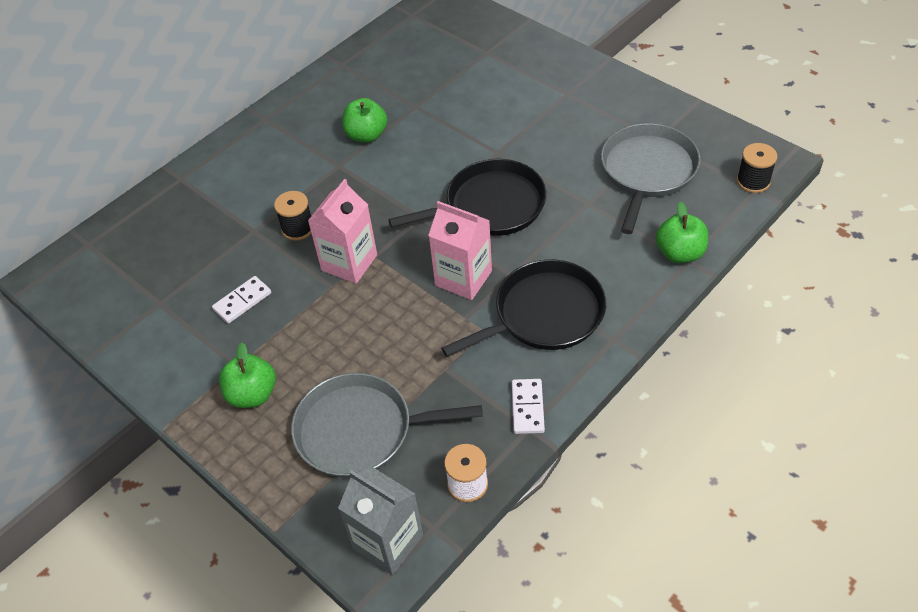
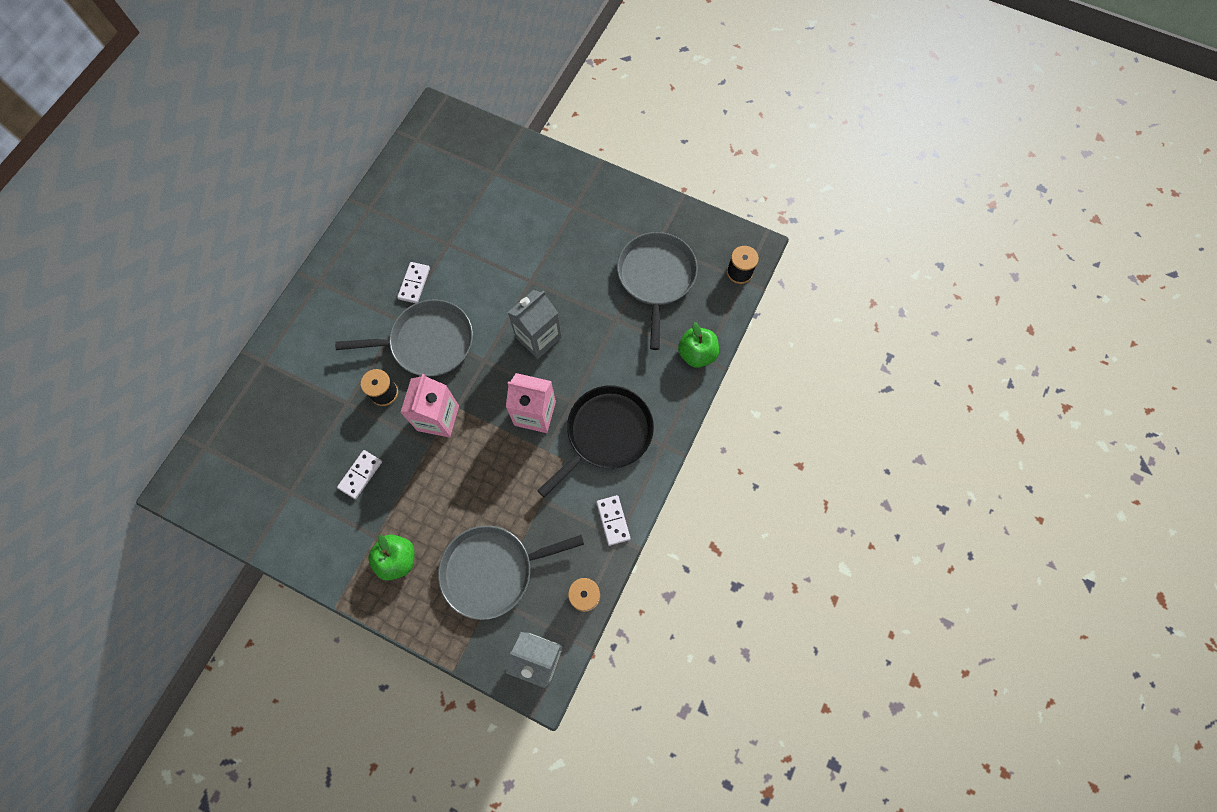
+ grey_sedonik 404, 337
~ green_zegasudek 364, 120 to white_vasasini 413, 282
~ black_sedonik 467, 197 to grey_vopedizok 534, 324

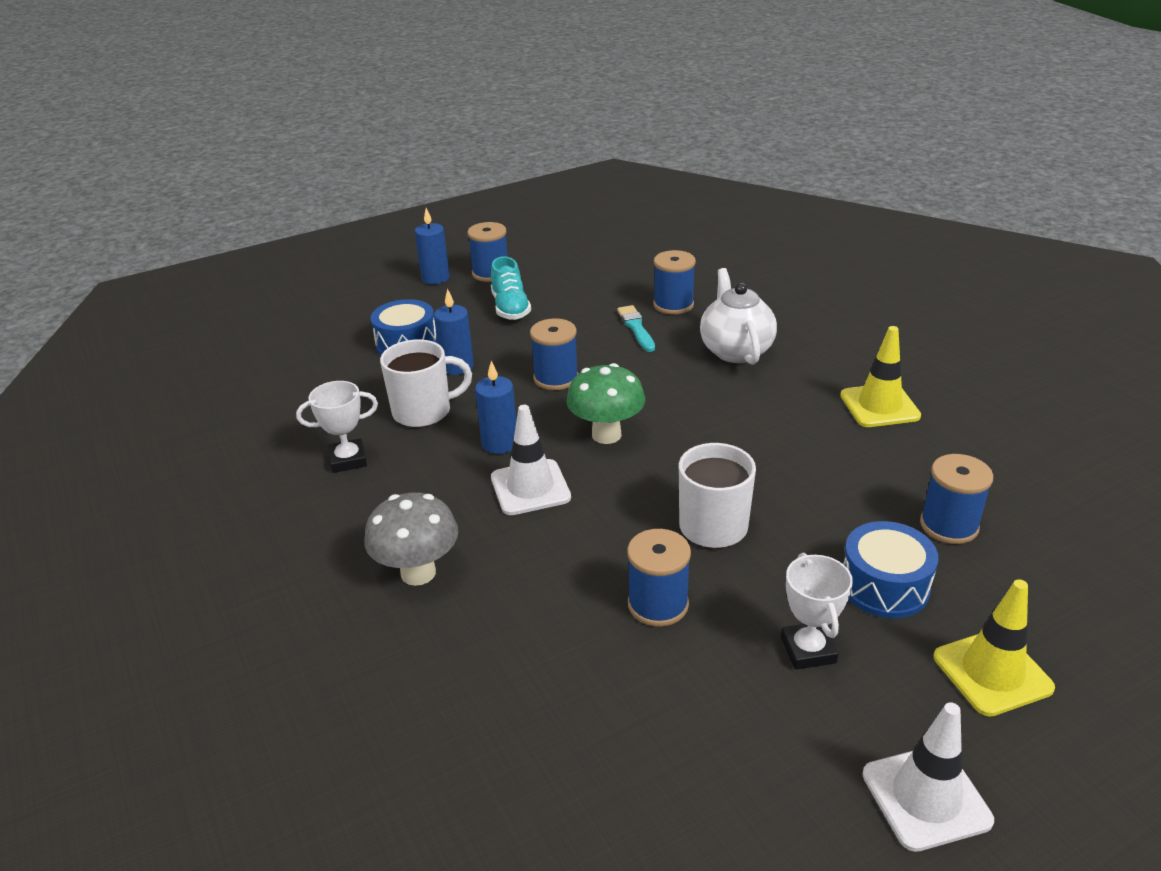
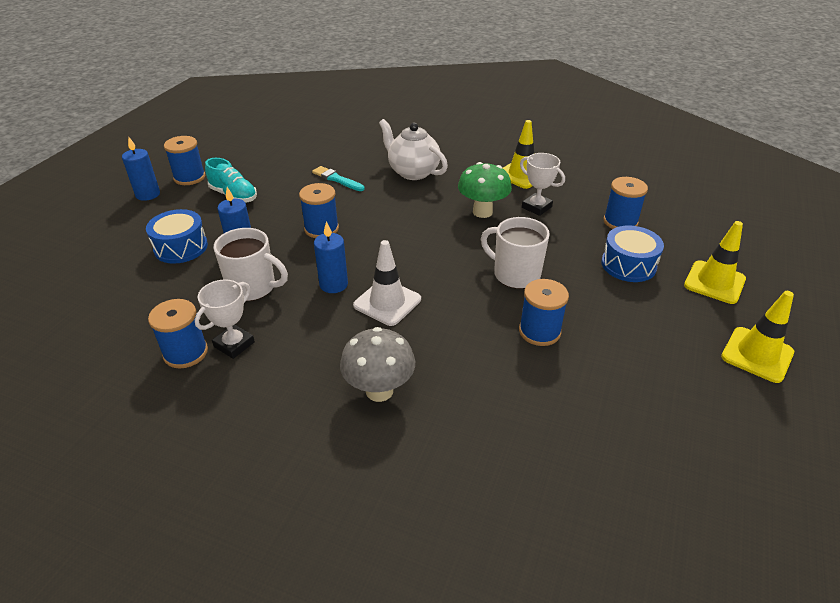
~ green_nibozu 605, 403 to 485, 190
~ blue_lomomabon 674, 282 to 178, 333
~ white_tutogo 817, 611 to 542, 184
~ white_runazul 928, 777 to yellow_runazul 757, 337
~ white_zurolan 426, 383 = 251, 264 75 degrees clockwise

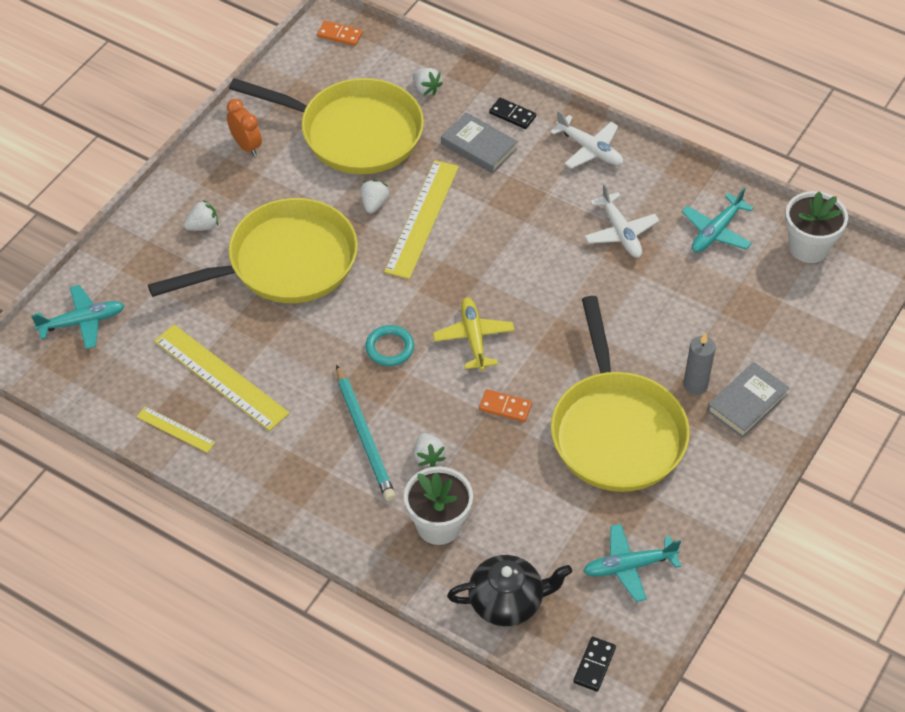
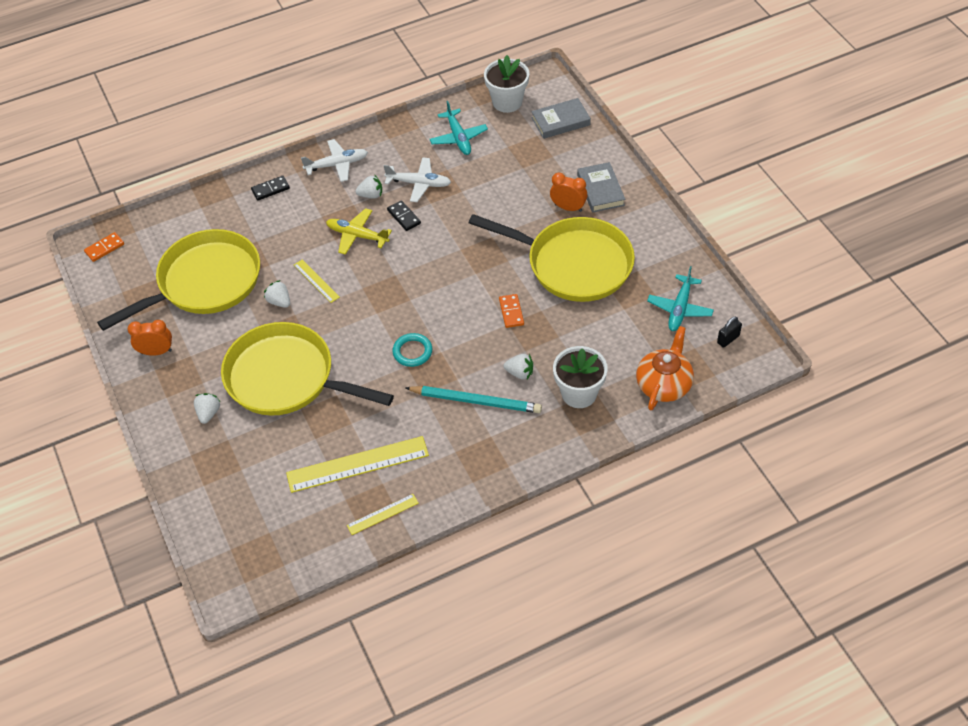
- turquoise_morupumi 77, 317
+ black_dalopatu 729, 332
~ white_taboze 428, 81 to 368, 186
~ yellow_morupumi 474, 334 to 359, 231
~ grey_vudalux 479, 142 to 561, 118
~ black_vasasini 594, 664 to 404, 215
~ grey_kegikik 699, 364 to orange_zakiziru 568, 192
~ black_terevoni 509, 590 to orange_terevoni 665, 368
~ yellow_sedonik 253, 250 = 307, 369 75 degrees counterclockwise
~ orange_vasasini 505, 405 = 511, 311 60 degrees counterclockwise
~ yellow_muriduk 421, 219 = 317, 281 x0.51

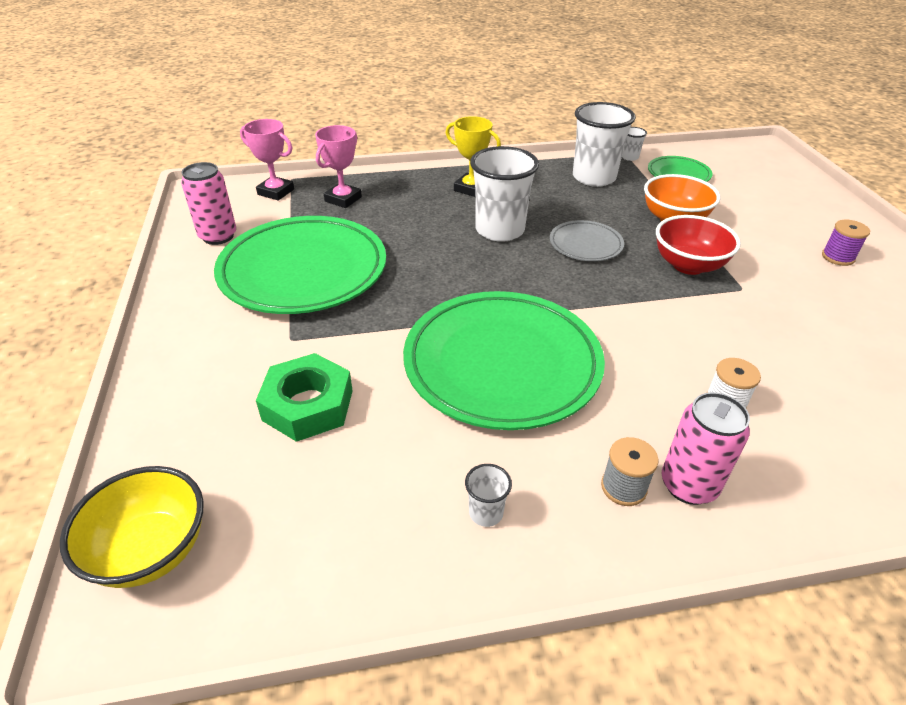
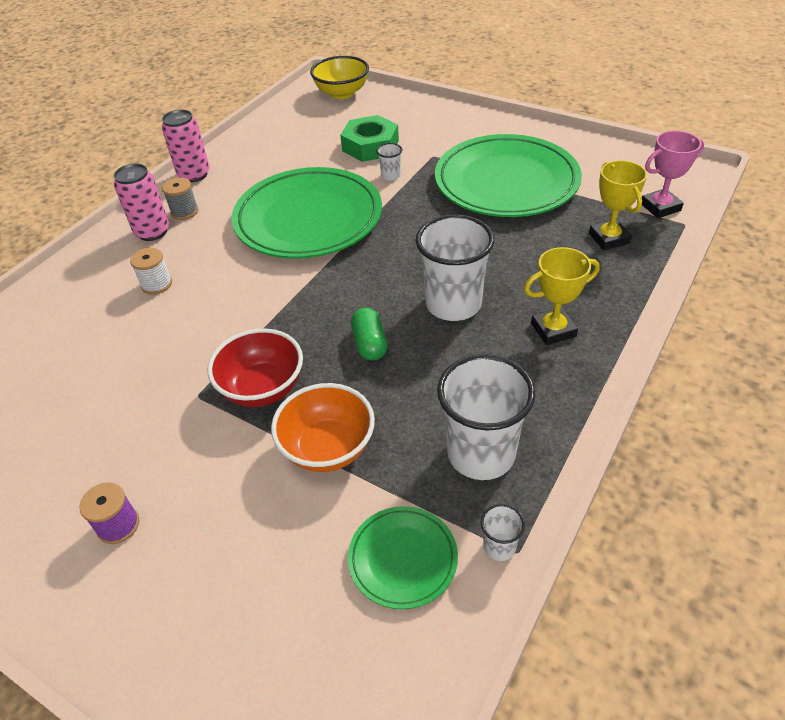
~ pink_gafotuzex 208, 203 to 186, 145
~ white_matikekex 488, 495 to 389, 162
~ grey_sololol 587, 240 to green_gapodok 369, 334
~ pink_tutogo 338, 166 to yellow_tutogo 618, 205

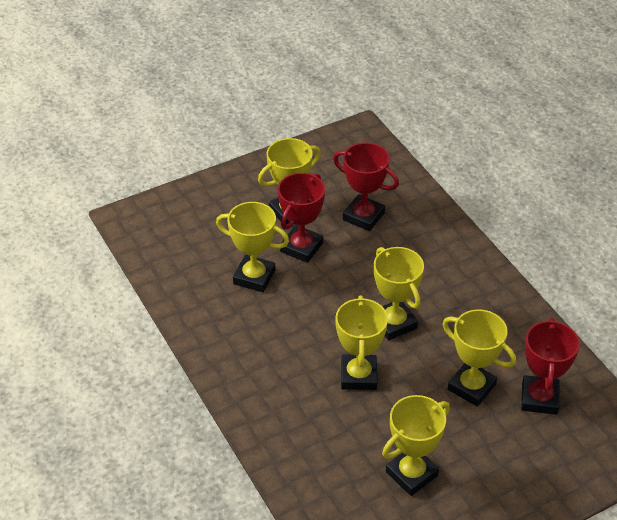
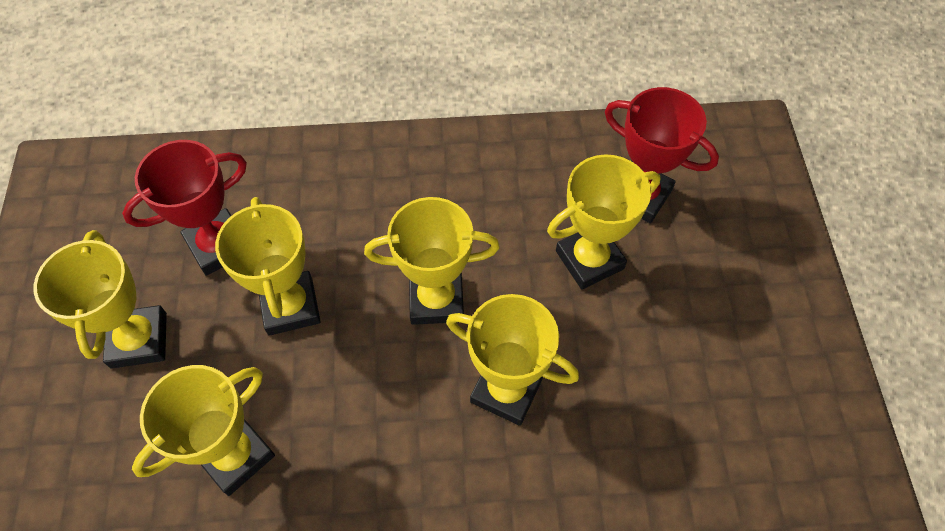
- red_tutogo 301, 218
~ yellow_tutogo 416, 445 to 268, 266

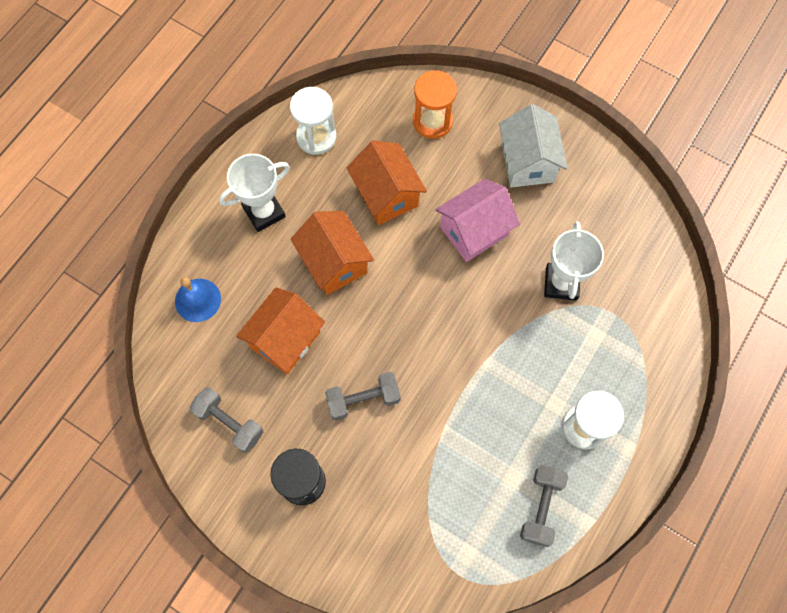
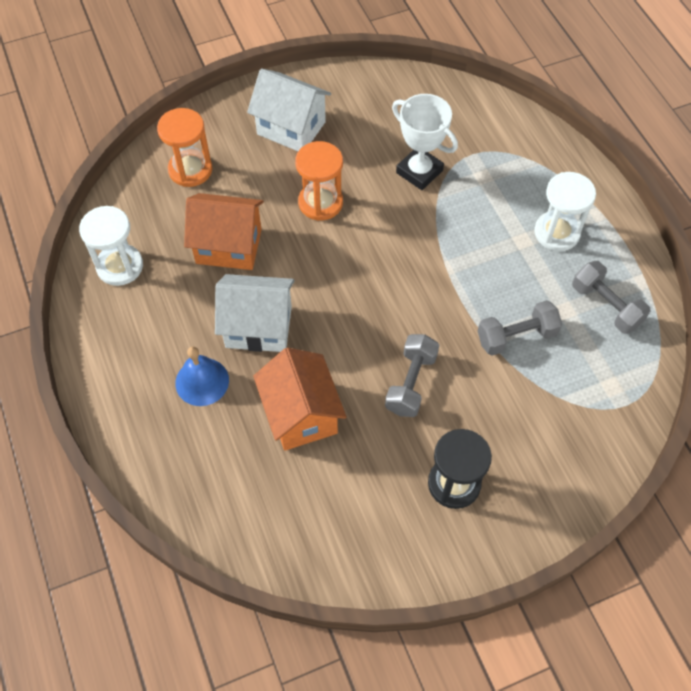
- white_tutogo 254, 193
~ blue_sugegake 198, 299 to 202, 376
~ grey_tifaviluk 226, 420 to 520, 328
~ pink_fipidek 477, 220 to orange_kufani 319, 181
~ orange_fipidek 332, 253 to white_fipidek 255, 313

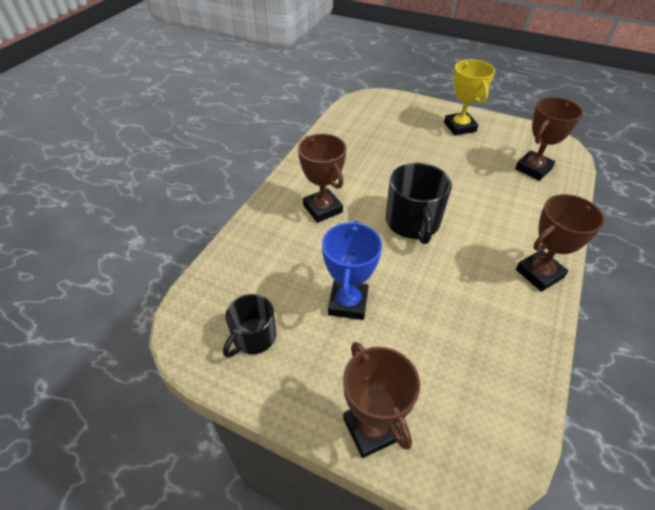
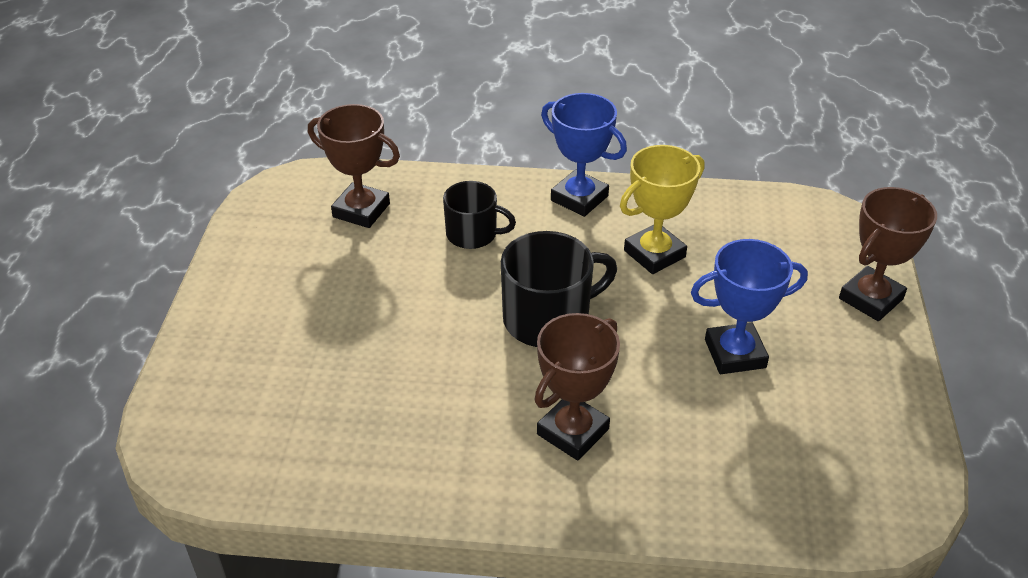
~ black_zurolan 249, 326 to 479, 215
~ yellow_tutogo 469, 97 to 662, 209
~ brown_tutogo 560, 243 to blue_tutogo 584, 155

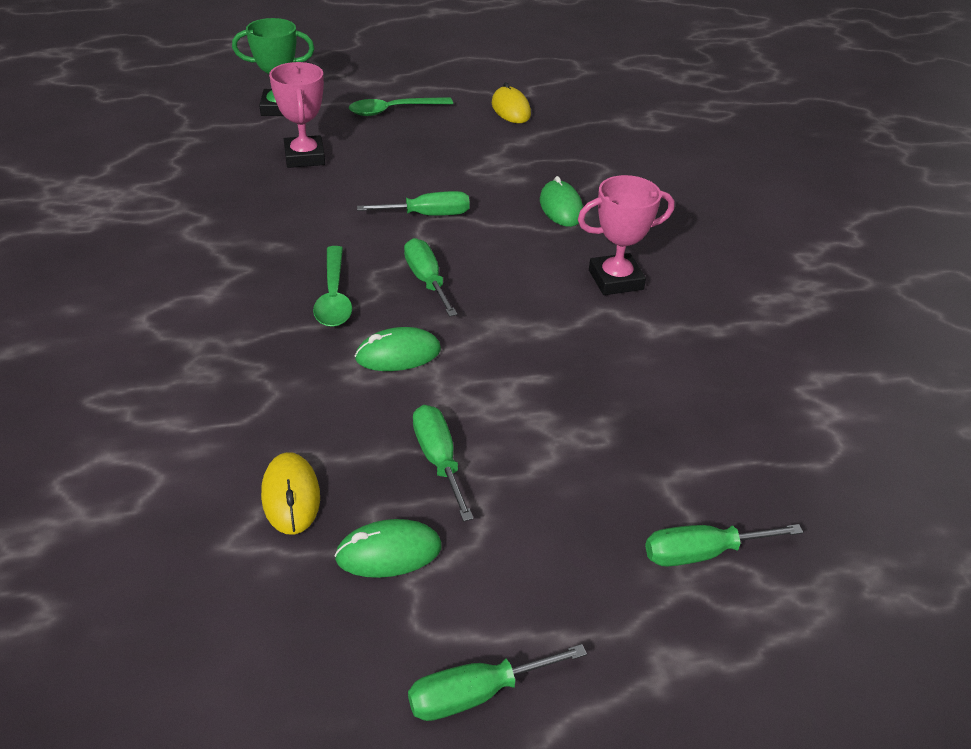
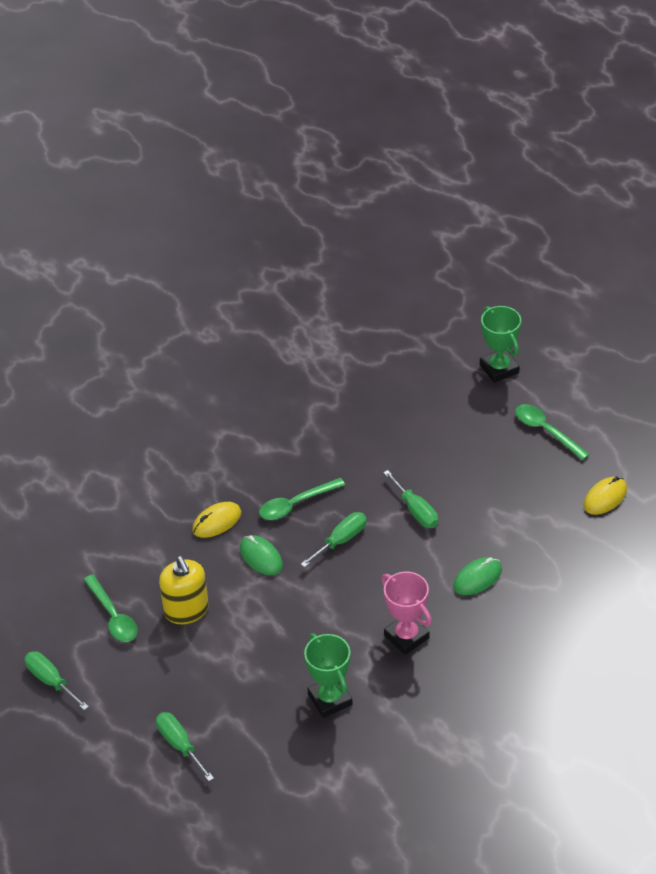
- pink_tutogo 297, 115
+ green_tutogo 328, 675
~ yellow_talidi 290, 493 to 216, 520
~ green_talidi 388, 548 to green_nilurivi 110, 608
~ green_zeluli 443, 463 to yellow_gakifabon 184, 590

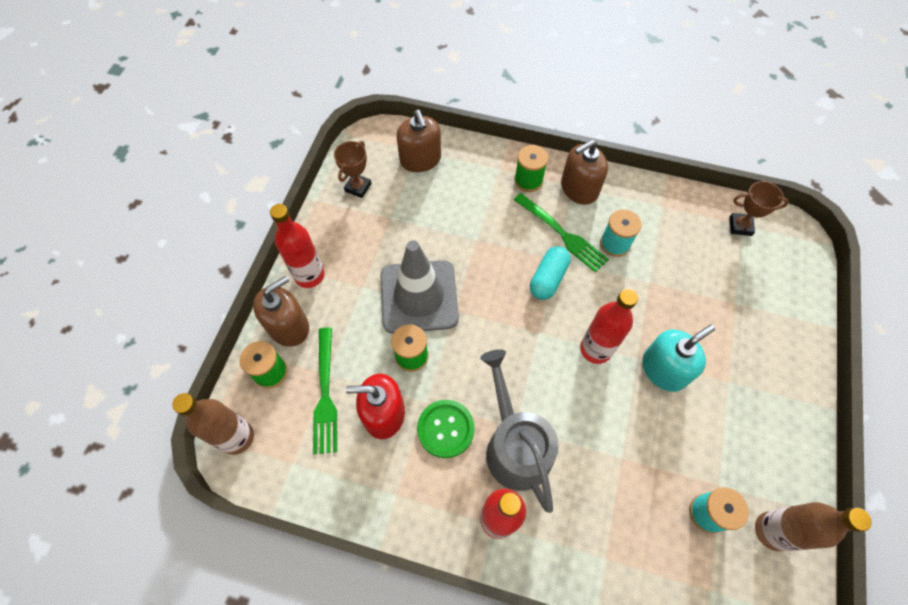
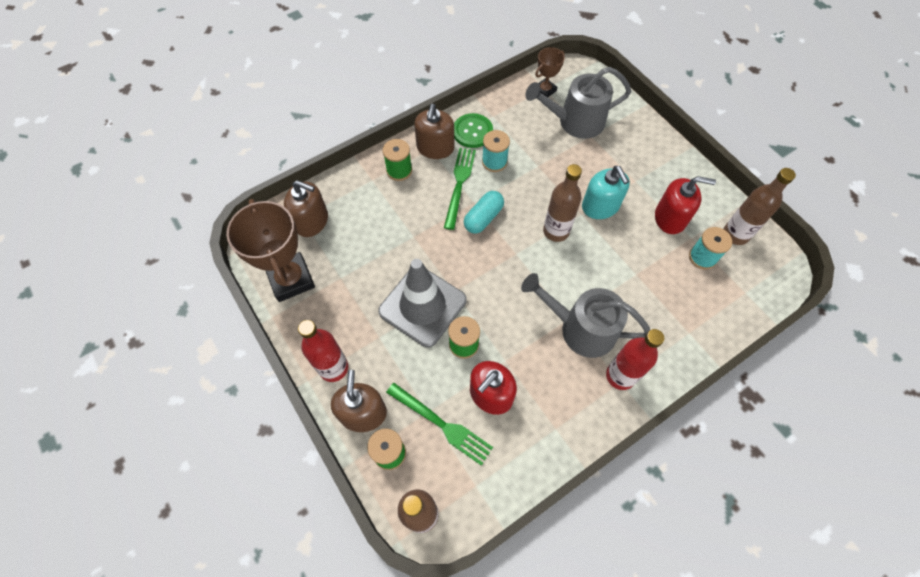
+ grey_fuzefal 578, 103
+ red_gakifabon 685, 205
~ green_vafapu 446, 429 to 473, 130
~ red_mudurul 609, 326 to brown_mudurul 562, 203
~ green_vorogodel 561, 233 = 460, 189 75 degrees counterclockwise
~ turquoise_gapodok 550, 273 = 484, 212 60 degrees clockwise
~ turquoise_gakifabon 678, 358 = 606, 192 150 degrees clockwise
~ brown_tutogo 353, 169 = 270, 250 x1.92

